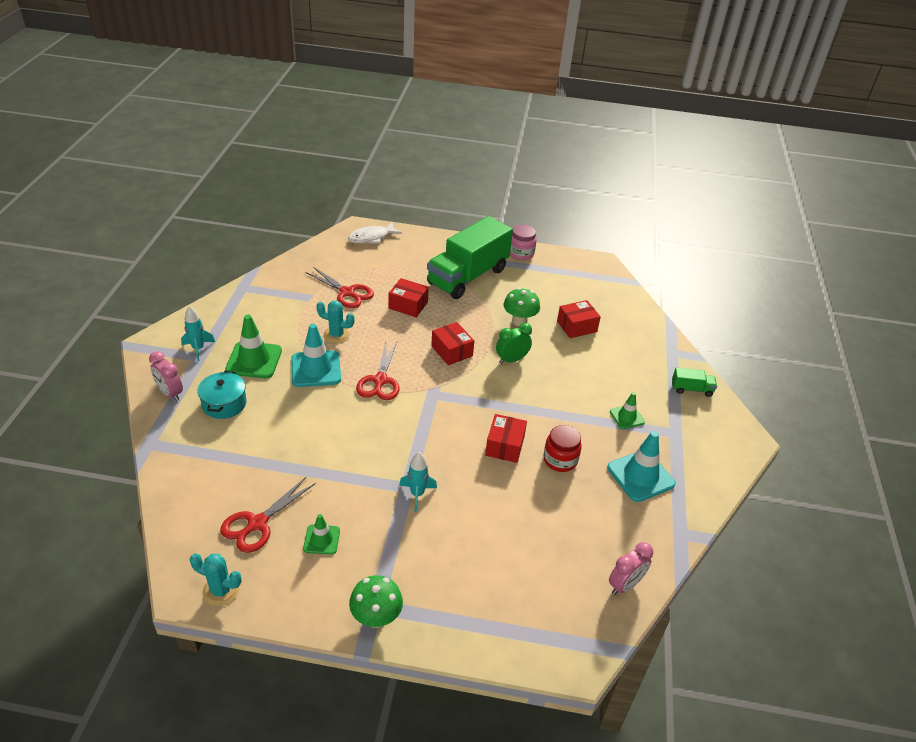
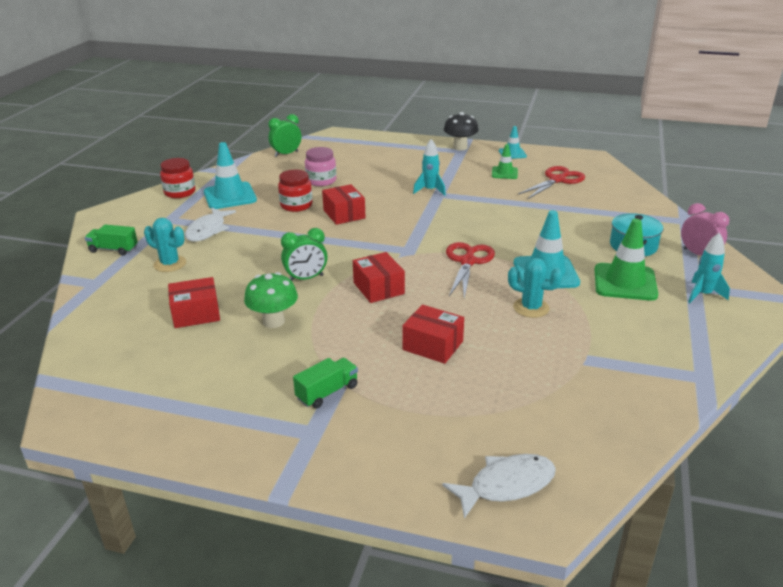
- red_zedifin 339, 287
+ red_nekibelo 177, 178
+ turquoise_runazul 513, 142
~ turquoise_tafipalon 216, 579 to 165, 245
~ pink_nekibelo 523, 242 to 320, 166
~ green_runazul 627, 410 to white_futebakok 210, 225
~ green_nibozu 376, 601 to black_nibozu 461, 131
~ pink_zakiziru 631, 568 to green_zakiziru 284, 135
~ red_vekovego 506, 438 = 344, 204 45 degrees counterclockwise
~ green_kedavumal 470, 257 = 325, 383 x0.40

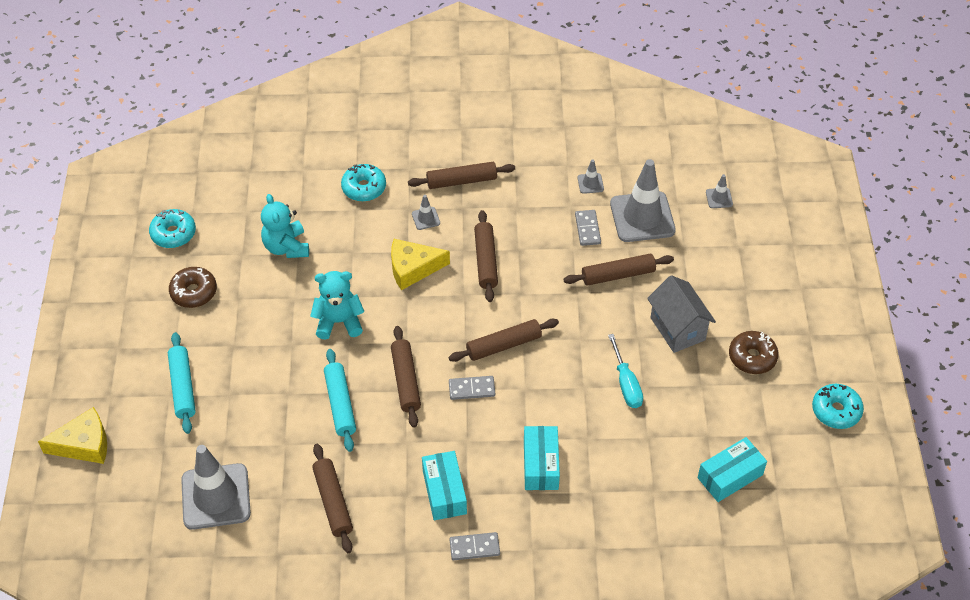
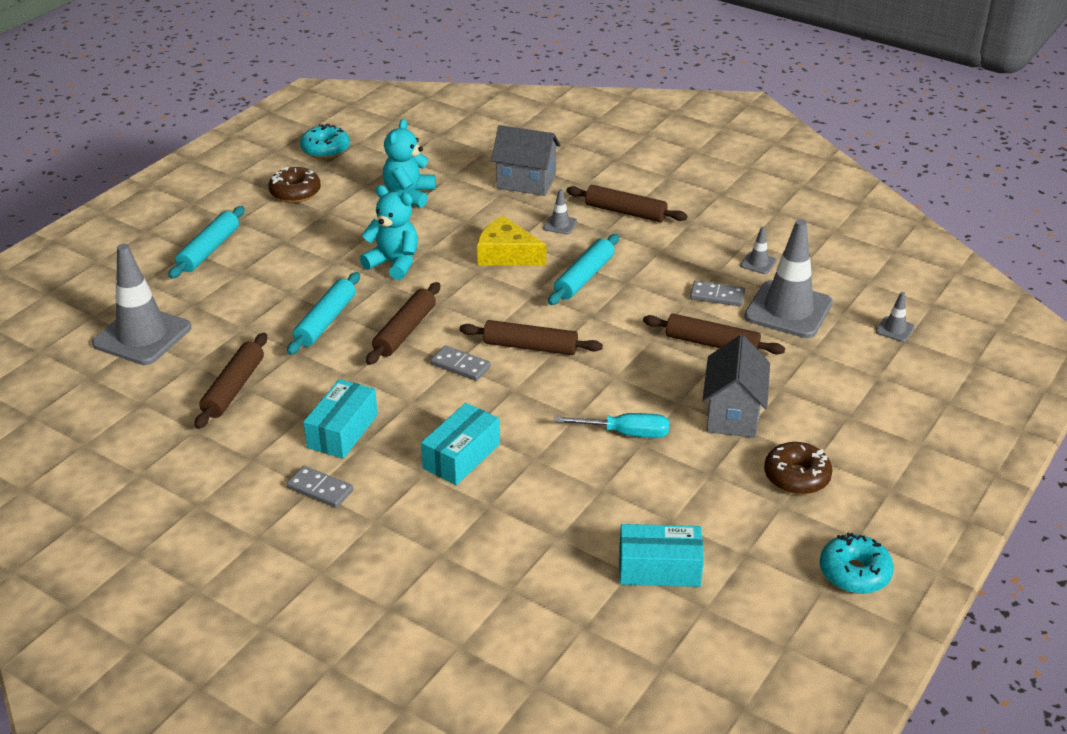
- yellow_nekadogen 72, 435
~ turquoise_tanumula 363, 183 to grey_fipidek 526, 160
~ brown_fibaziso 486, 256 to turquoise_fibaziso 583, 269
~ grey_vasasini 588, 228 = 717, 293 75 degrees clockwise
~ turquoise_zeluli 625, 371 = 611, 425 105 degrees counterclockwise

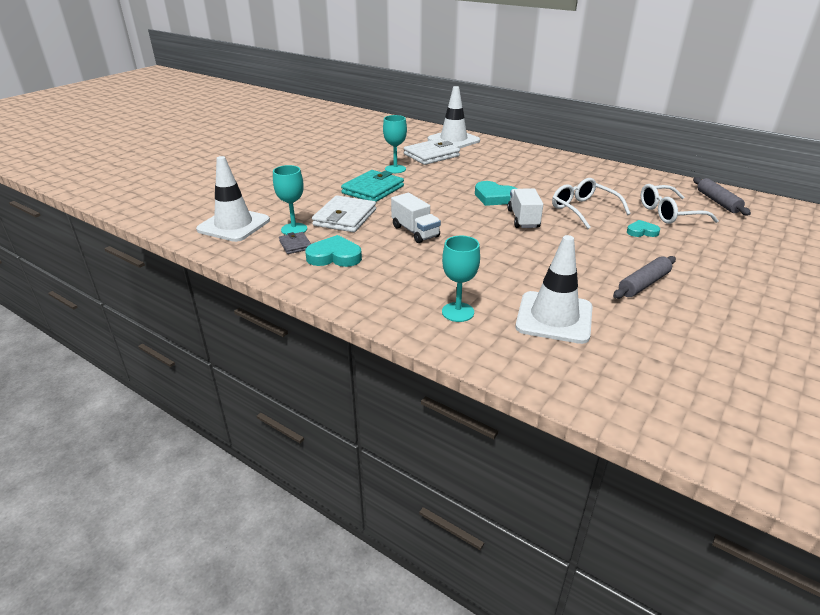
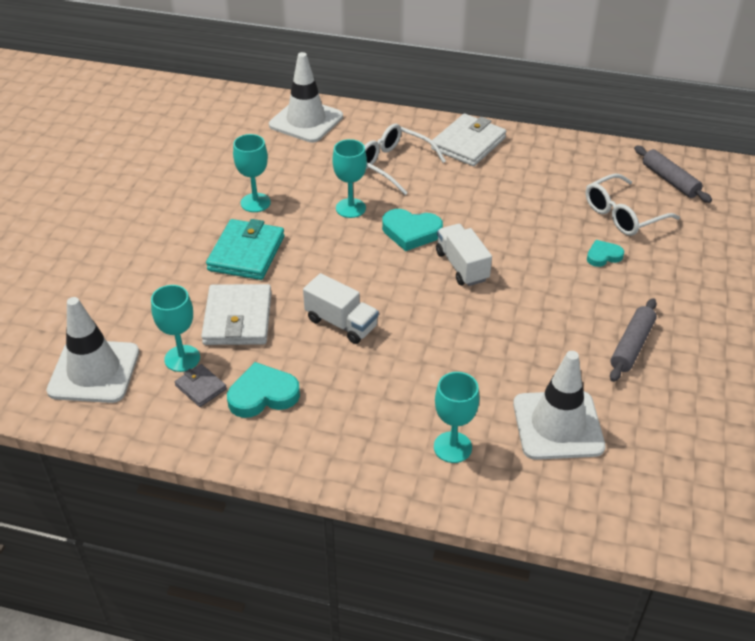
+ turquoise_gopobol 349, 178
~ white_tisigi 432, 152 to 468, 140
~ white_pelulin 591, 203 to 405, 159

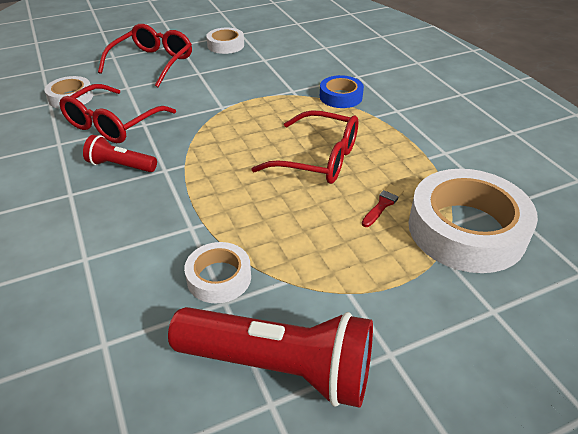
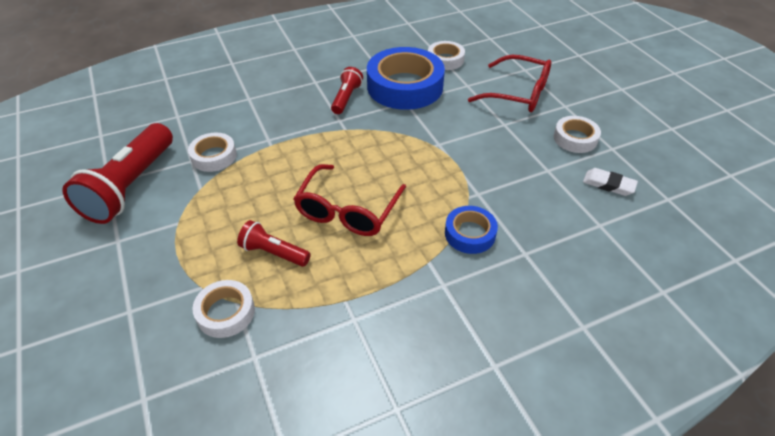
+ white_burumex 610, 182
~ red_pelulin 117, 113 to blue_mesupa 406, 78
~ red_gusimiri 383, 205 to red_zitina 274, 243
~ white_mesupa 473, 221 = 223, 309 x0.51

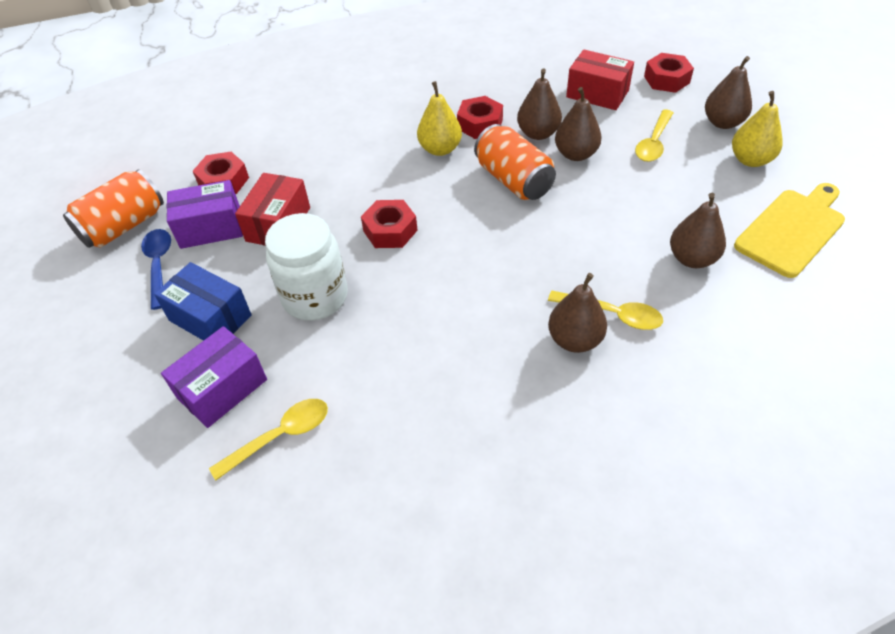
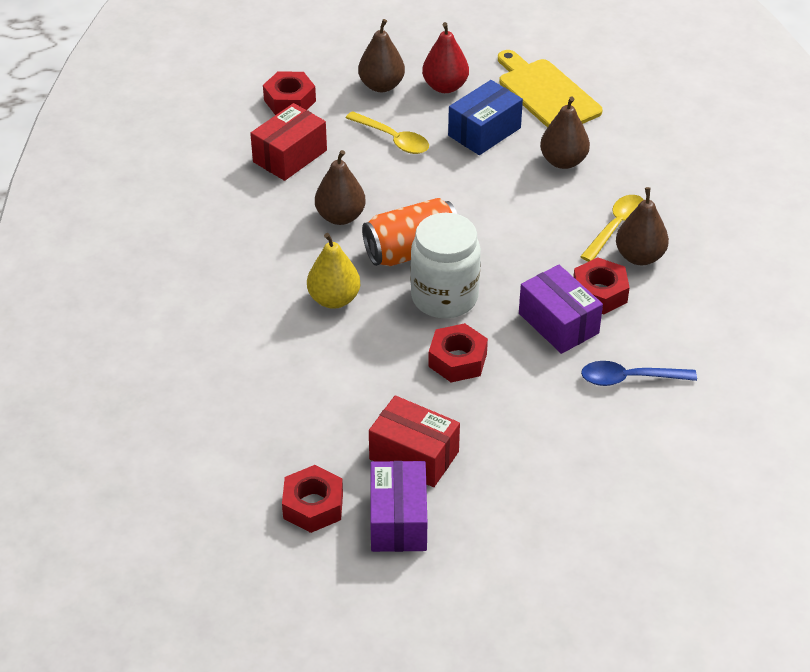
- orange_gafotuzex 113, 208
- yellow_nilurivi 268, 439
- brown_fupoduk 578, 124
~ blue_nilurivi 156, 269 to 639, 373
~ blue_vekovego 203, 301 to 485, 117
~ purple_vekovego 214, 377 to 561, 309
~ white_nekibelo 306, 267 to 445, 265
~ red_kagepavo 480, 117 to 601, 285
~ yellow_fupoduk 757, 129 to red_fupoduk 445, 57

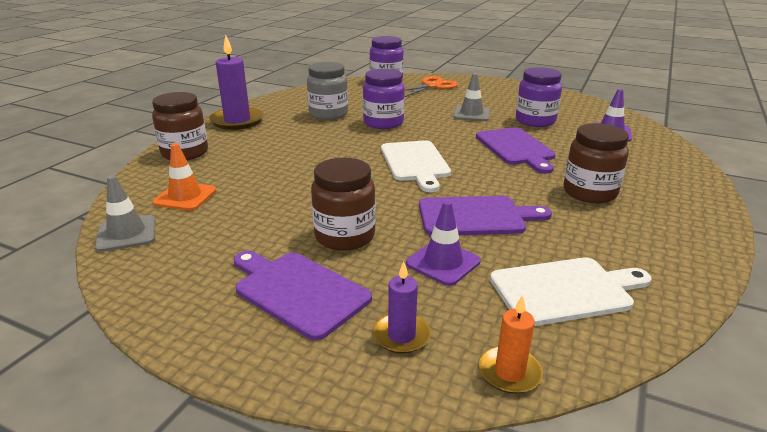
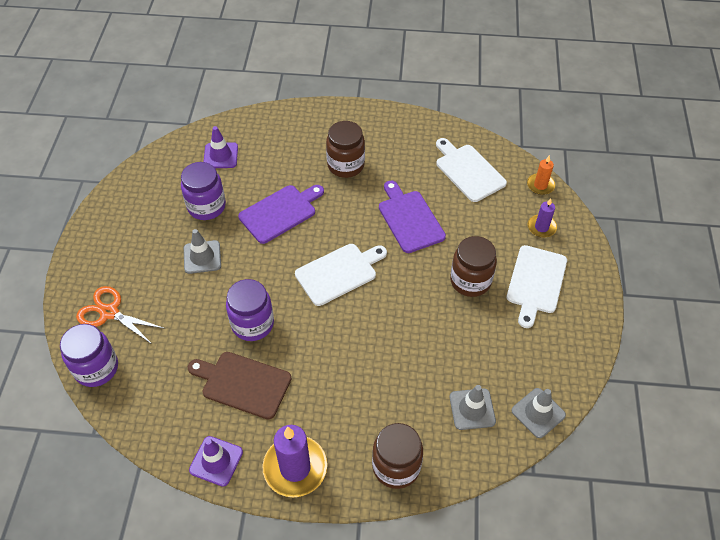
~ purple_runazul 443, 243 to 216, 461
~ grey_nekibelo 327, 91 to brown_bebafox 240, 385
~ orange_runazul 184, 177 to grey_runazul 473, 407
~ purple_bebafox 302, 296 to white_bebafox 536, 286

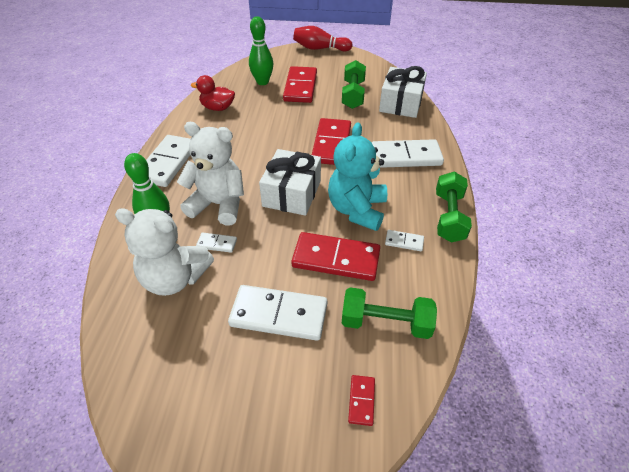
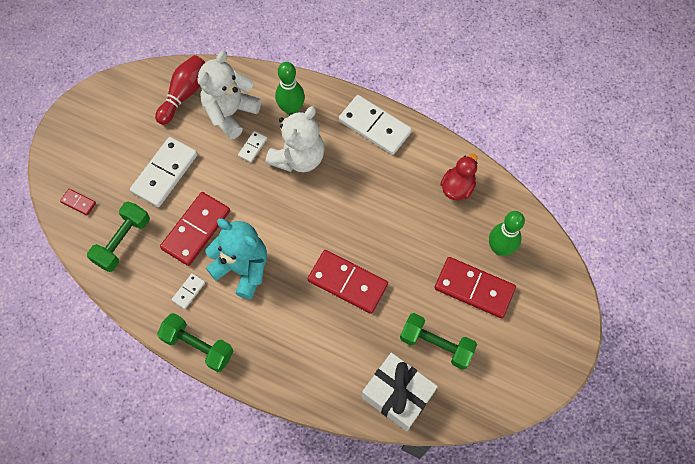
- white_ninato 290, 182
- white_vasasini 408, 153
~ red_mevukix 322, 38 to 180, 90

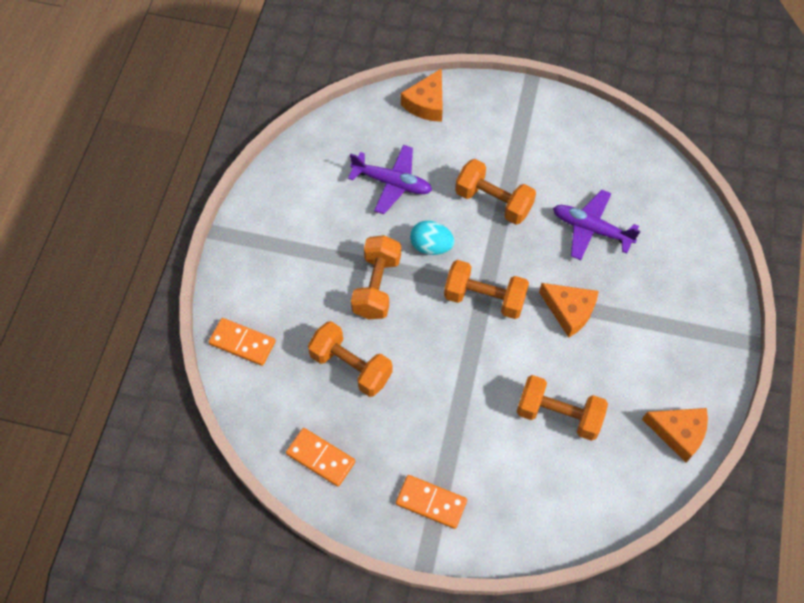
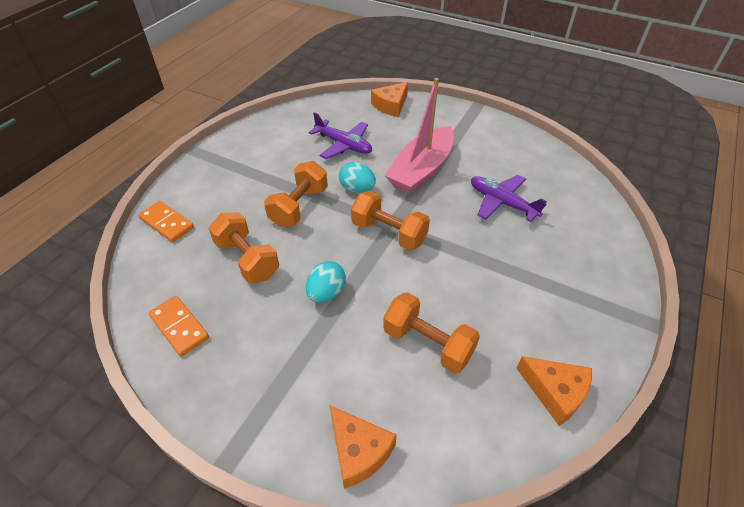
- orange_vasasini 431, 502
+ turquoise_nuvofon 326, 281
~ orange_nekadogen 569, 310 to 363, 447
~ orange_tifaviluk 495, 191 to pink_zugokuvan 419, 136

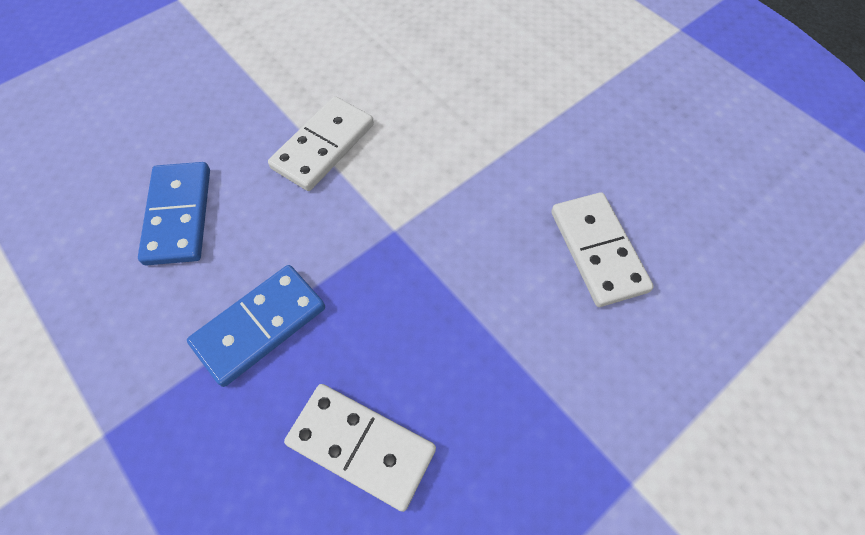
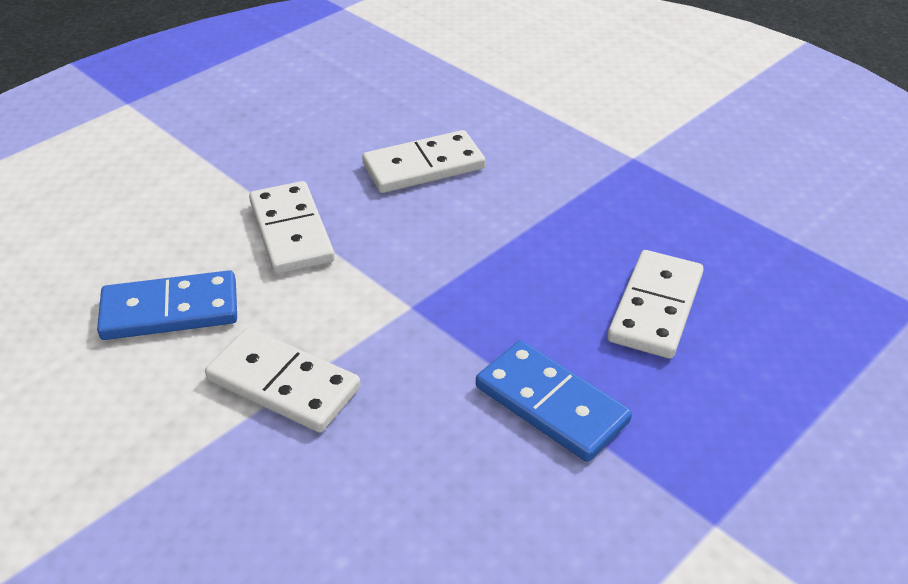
+ white_vasasini 292, 227
~ blue_vasasini 174, 214 to 167, 305

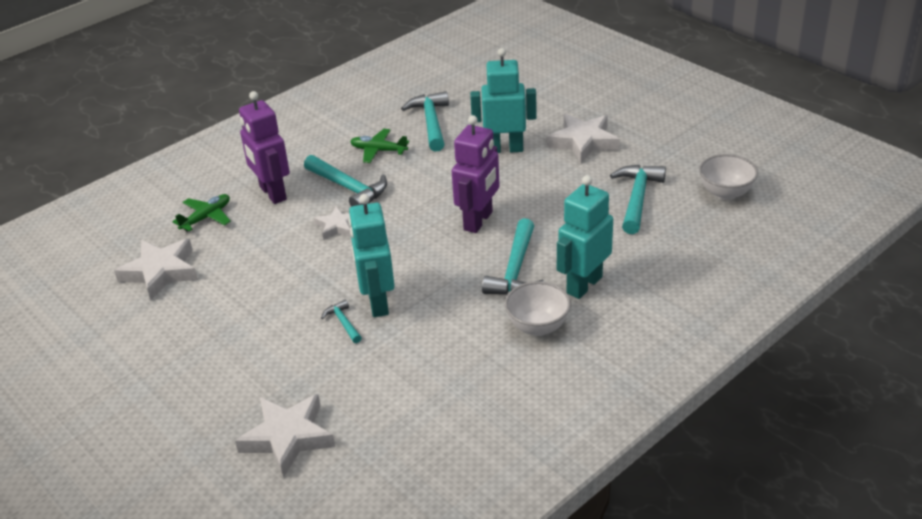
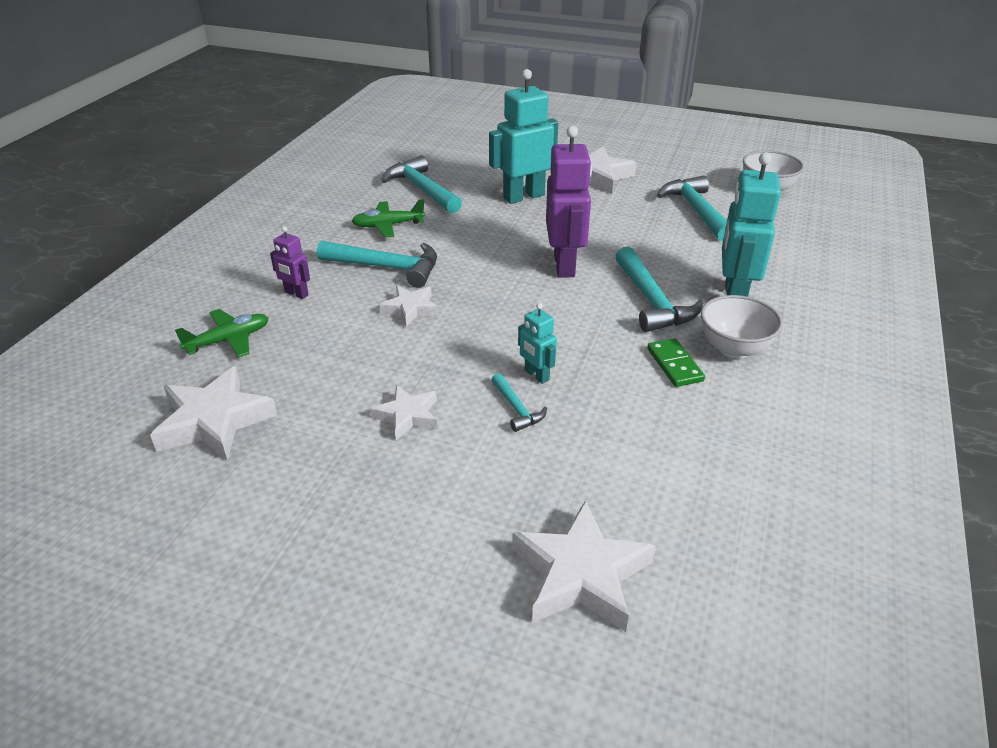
+ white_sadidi 403, 412
+ green_vasasini 676, 362
~ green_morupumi 201, 213 = 222, 333 45 degrees clockwise
~ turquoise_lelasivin 341, 321 = 519, 402 150 degrees counterclockwise
~ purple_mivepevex 264, 147 = 290, 262 x0.50
~ turquoise_mivepevex 371, 255 = 537, 343 x0.50

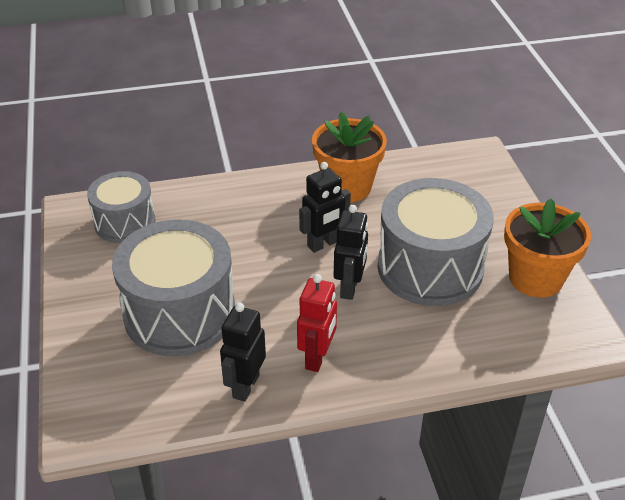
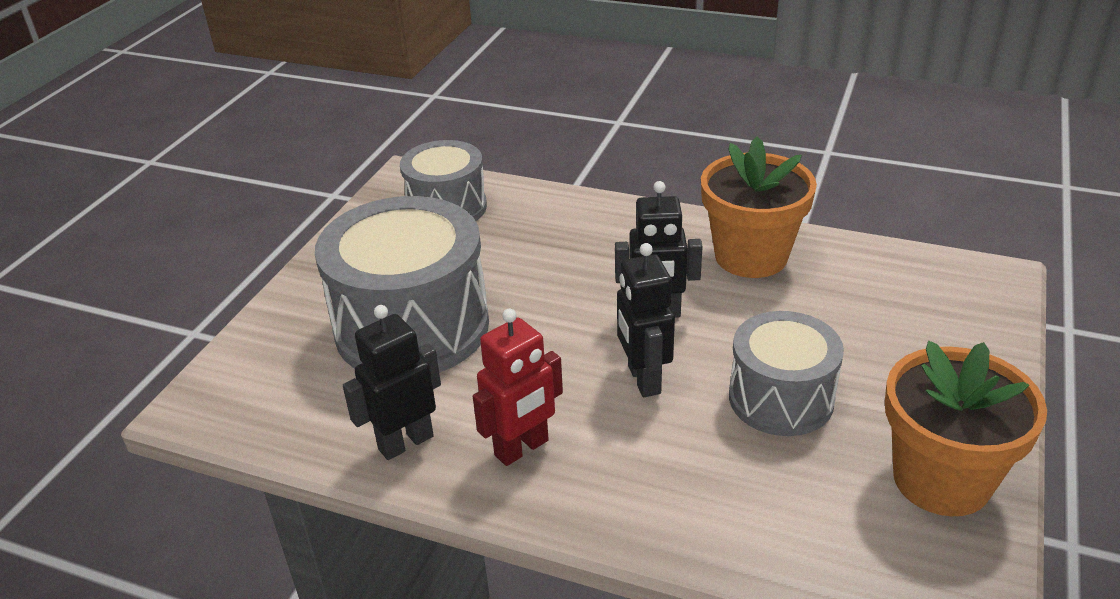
~ black_mivepevex 351, 252 = 646, 320 120 degrees clockwise
~ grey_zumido 436, 242 = 786, 373 x0.61

